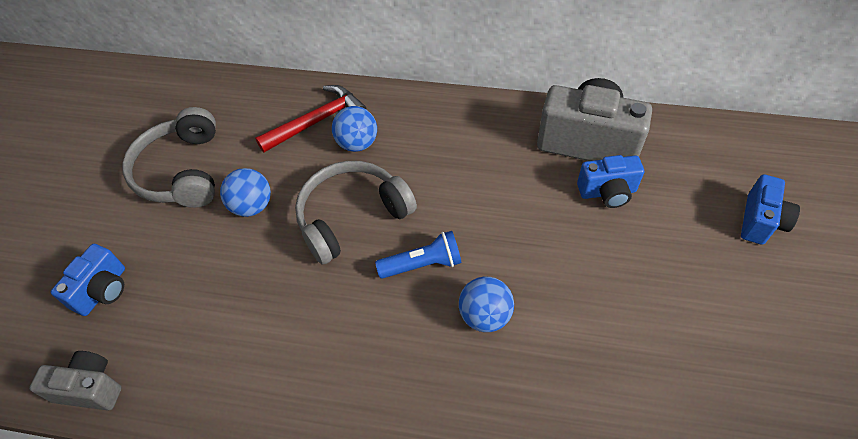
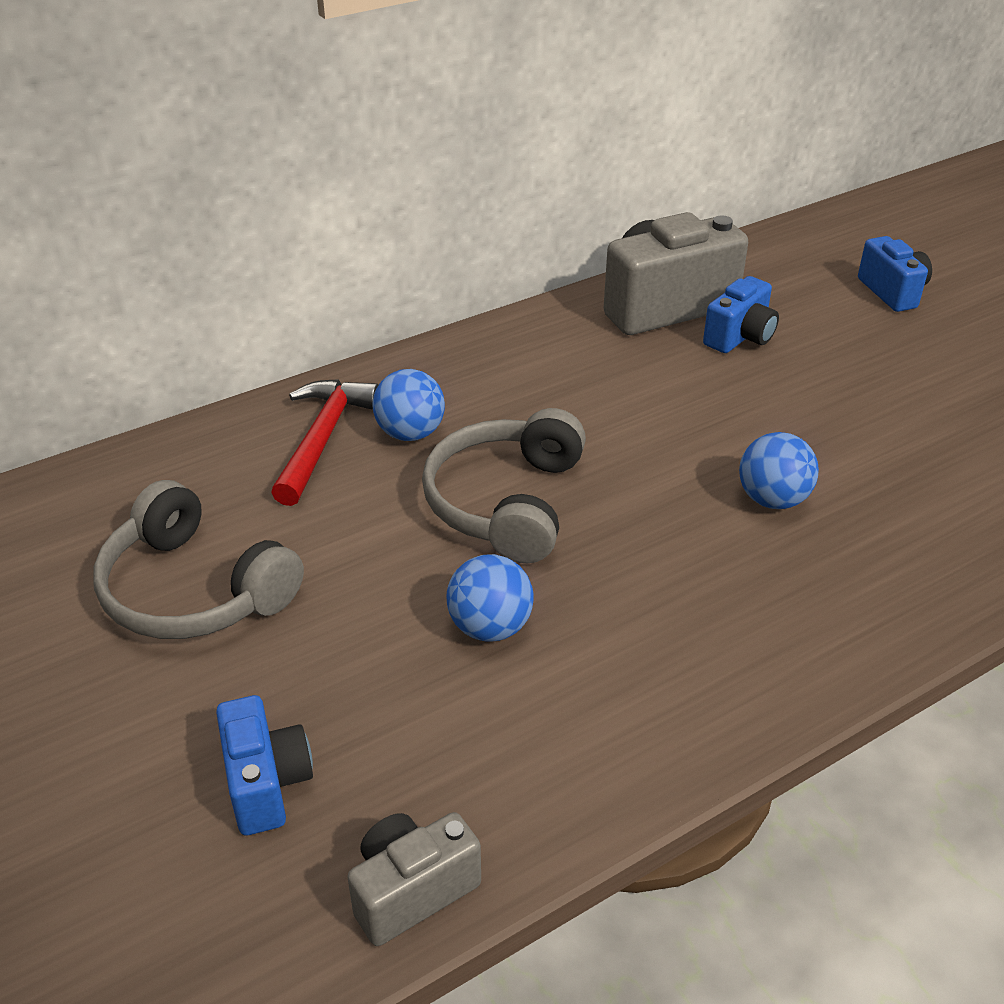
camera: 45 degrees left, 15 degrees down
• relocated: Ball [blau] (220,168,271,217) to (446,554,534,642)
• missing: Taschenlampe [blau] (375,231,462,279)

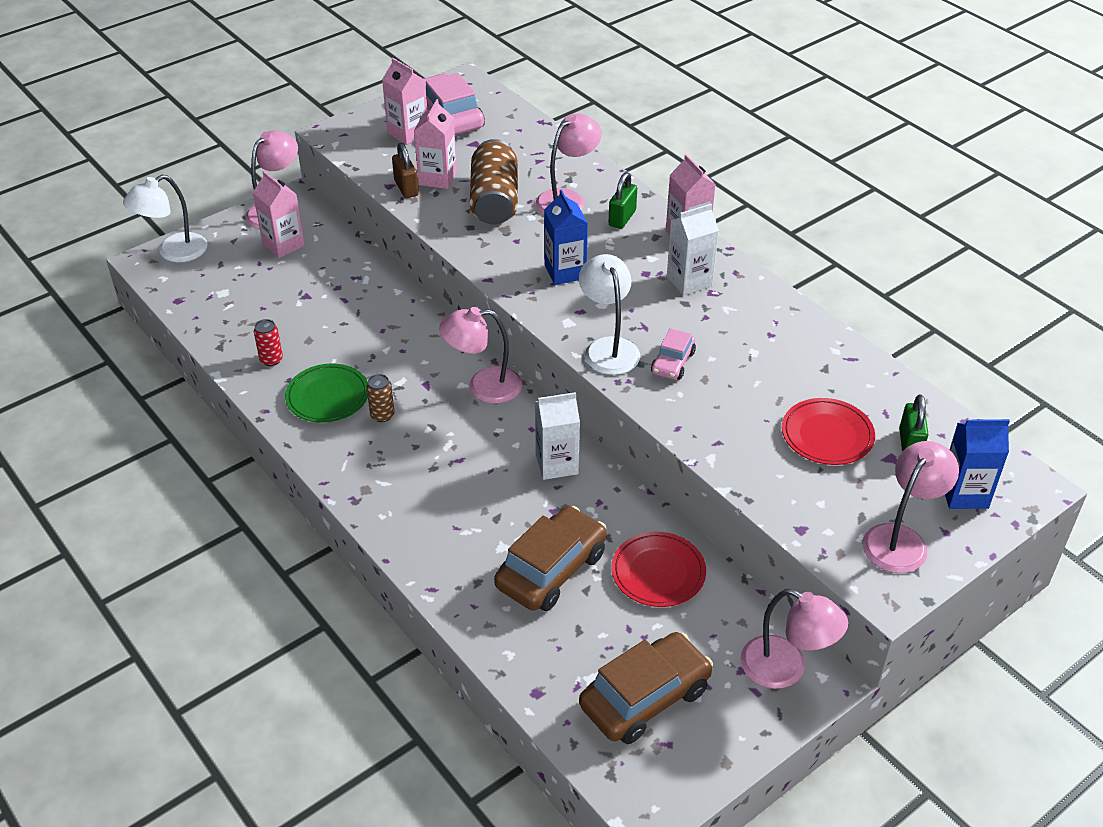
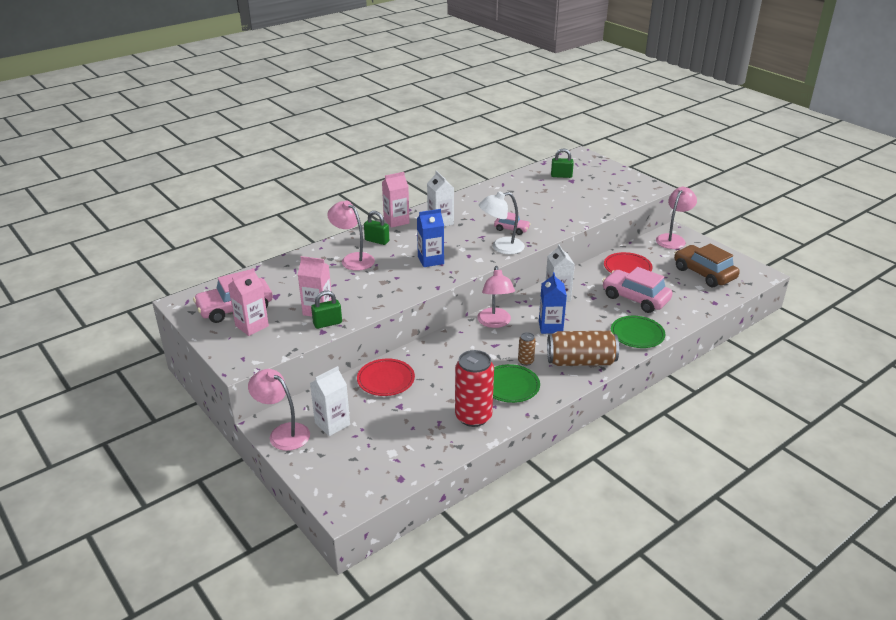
camera: 90 degrees left, 10 degrees down
• relocated: Dose [braun] (470,139,518,225) to (547,331,619,366)
• colour: Vorhängeschloss [braun] (392,143,419,198) to Vorhängeschloss [grün] (311,291,342,329)
• colour: Getränkekarton [rosa] (253,171,305,258) to Getränkekarton [weiß] (310,366,350,436)
• missing: Lampe [weiß] (123,175,208,263)
• size: Dose [rot] (254,319,283,366) = (455,350,494,427) x2.12
• relocated: Teller [rot] (782,398,875,465) to (357,358,415,396)
• relocated: Getränkekarton [blau] (945,419,1010,509) to (539,272,567,334)
• missing: Lampe [rosa] (862,441,959,573)
• colour: Auto [braun] (494,506,607,611) to Auto [rosa] (602,267,673,313)
• appeared: Teller [grün] (611,316,665,348)

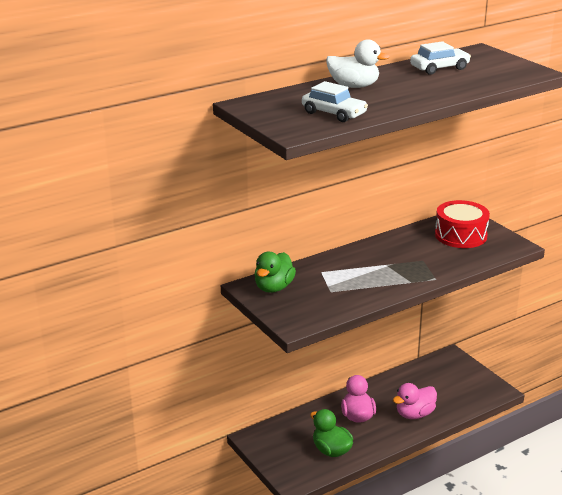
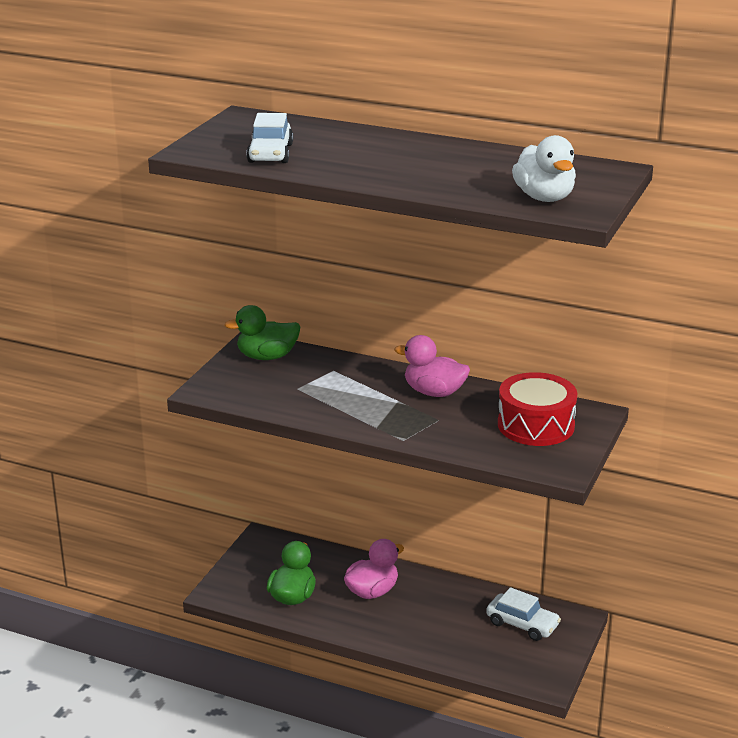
camera: 55 degrees right, 0 degrees up
• relocated: Ente [weiß] (326,39,390,88) to (512,135,576,202)
• relocated: Auto [weiß] (410,41,471,75) to (486,587,561,641)
• relocated: Ente [rosa] (393,383,437,419) to (394,335,470,397)

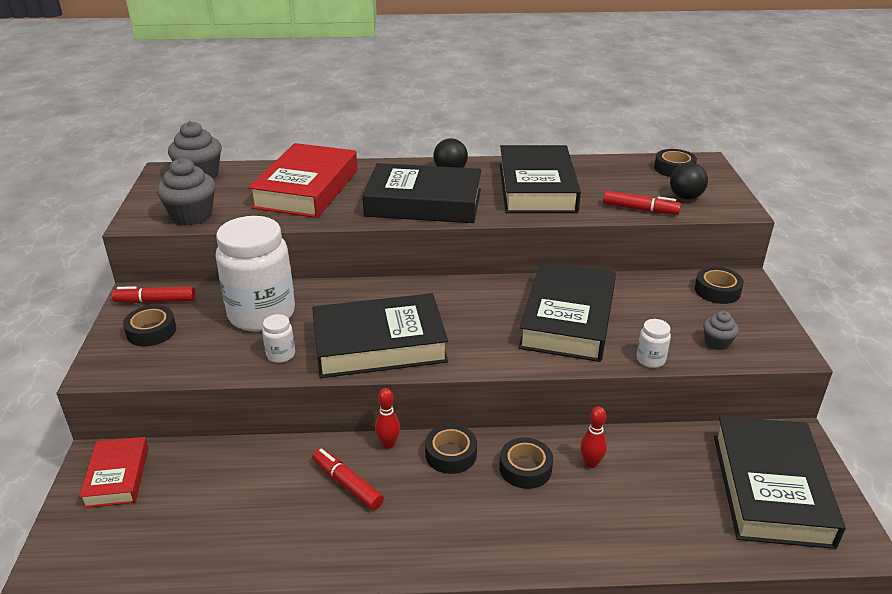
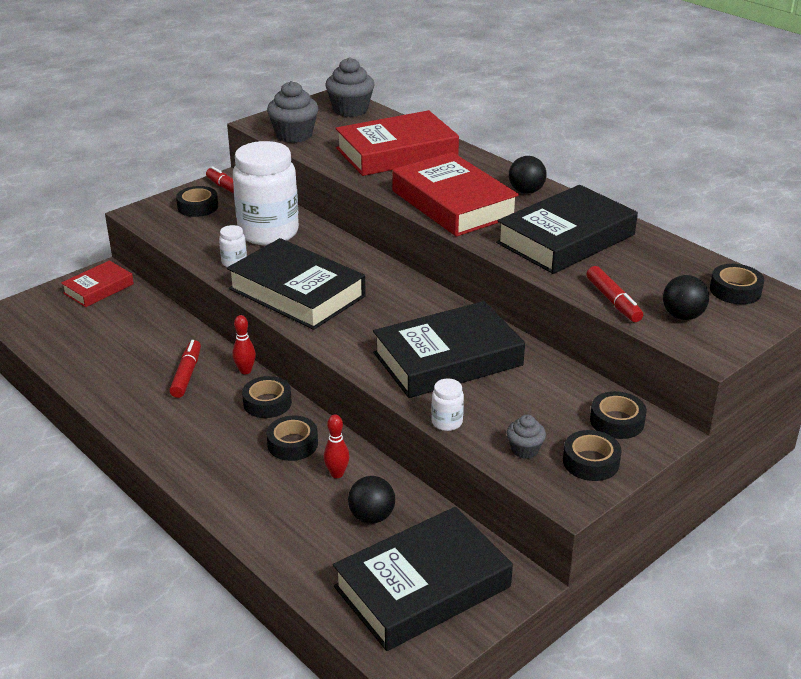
camera: 50 degrees right, 0 degrees up
• colour: Buch [schwarz] (362,163,481,223) to Buch [rot] (392,152,519,237)
• appeared: Klebeband [schwarz] (563,430,622,481)
• appeared: Ball [schwarz] (348,476,395,524)

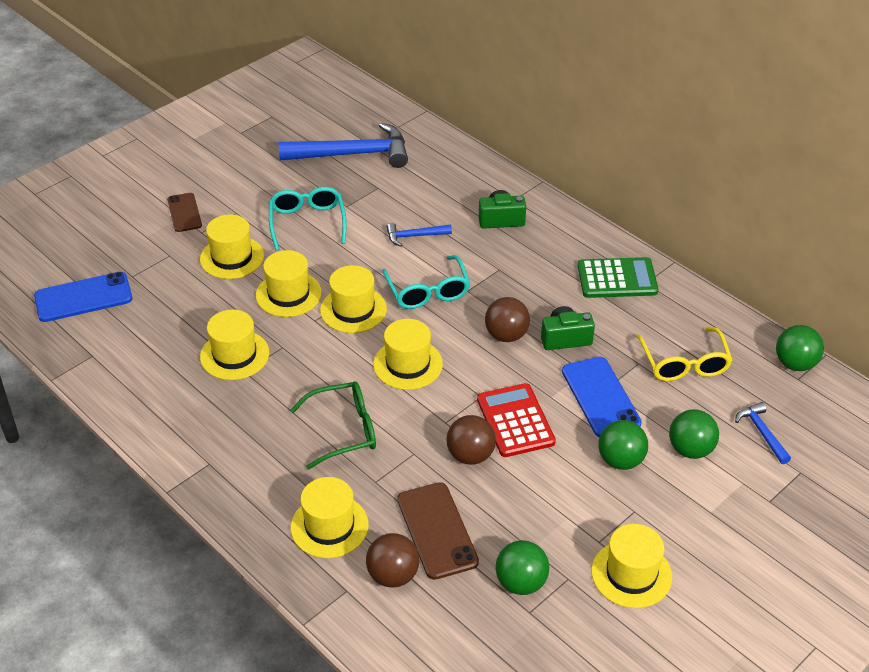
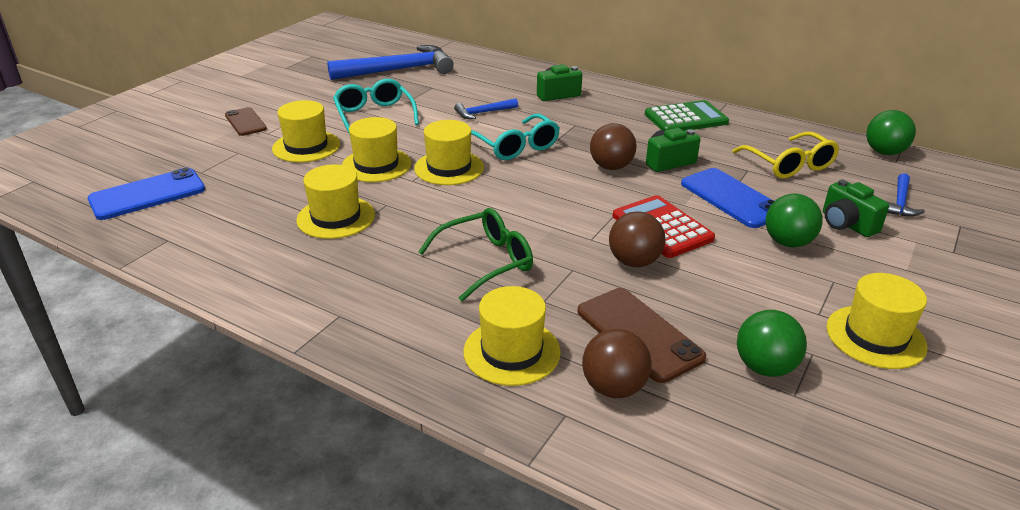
camera: 15 degrees left, 10 degrees down
• missing: Hut [gelb] (373,319,443,390)
• spun: Hammer [blau] (735,402,791,464) = (886,173,925,217) 120 degrees counterclockwise
• exchanged: Ball [grün] (669,409,719,459) to Kamera [grün] (823,180,889,237)

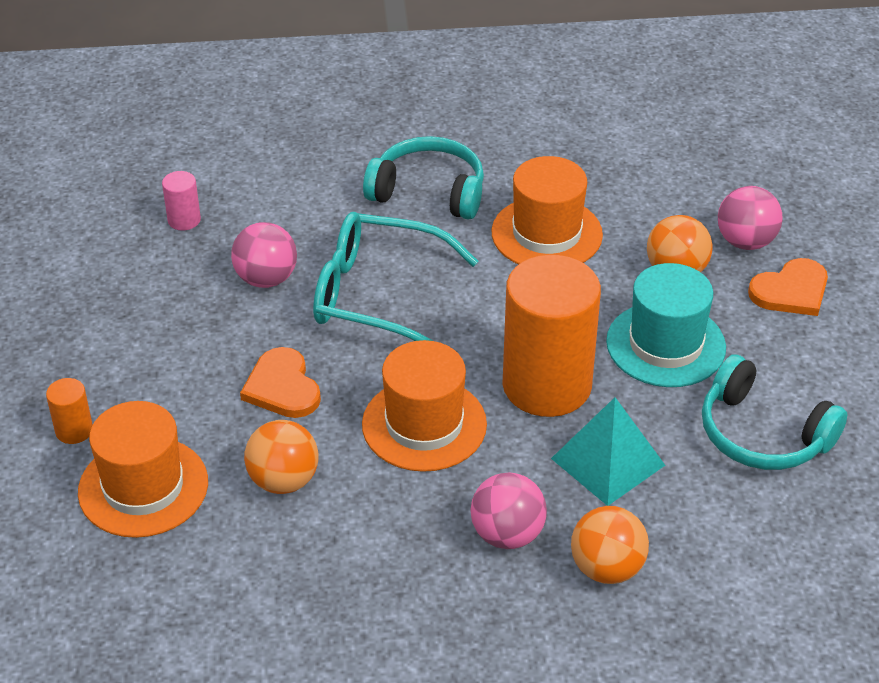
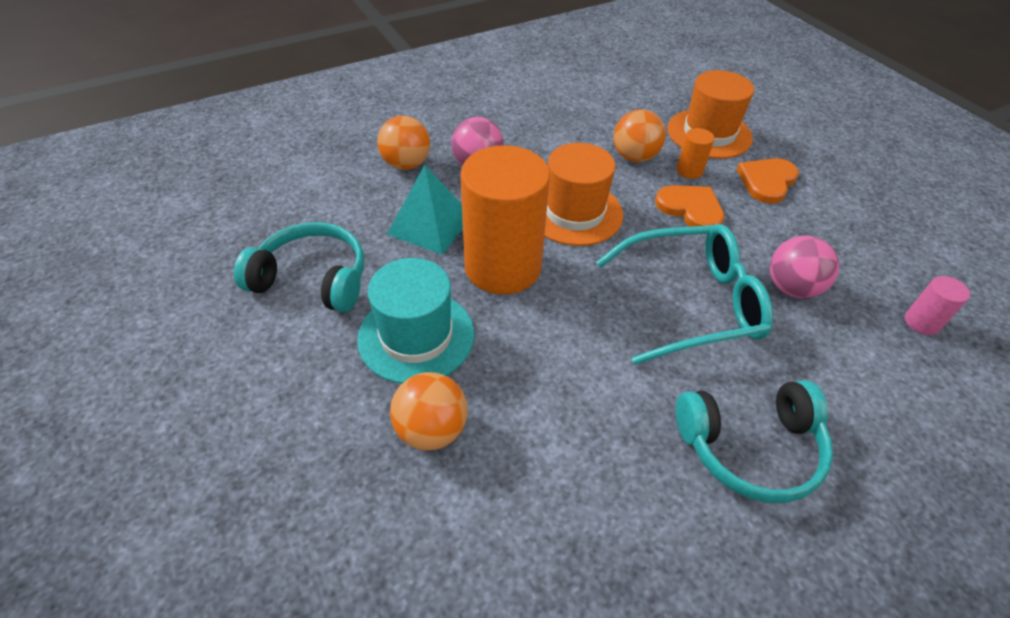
camera: 155 degrees right, 5 degrees up
• missing: Hut [orange] (492,156,603,265)
• missing: Ball [rosa] (718,186,783,250)
• relocated: Herz [orange] (748,258,828,316) to (736,158,799,204)
• relocated: Vollzylinder [orange] (46,378,93,444) to (676,128,714,179)

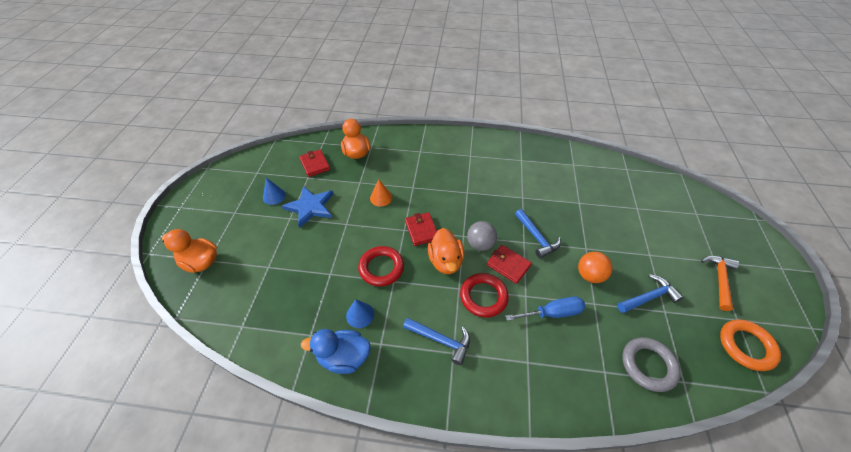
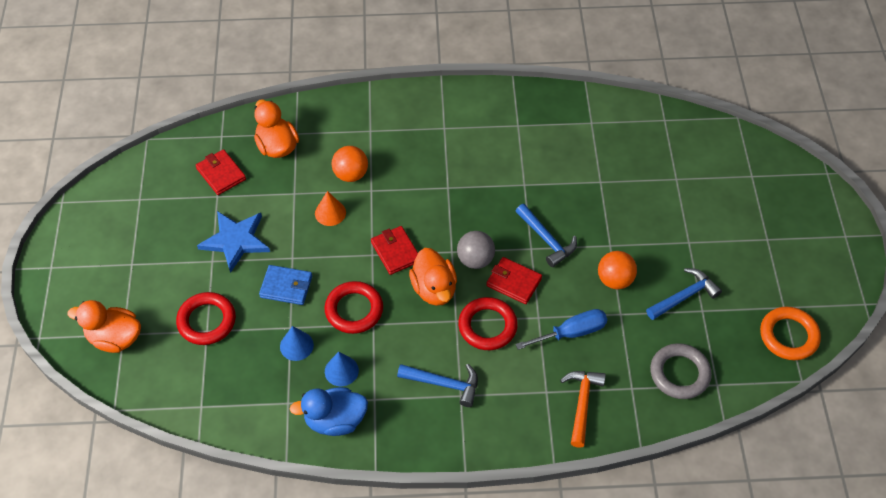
camera: 10 degrees left, 5 degrees up
• relocated: Kegel [blau] (263,178,286,205) to (280,326,314,361)
• relocated: Hammer [orange] (701,256,739,311) to (560,371,606,448)
• appeared: Ball [orange] (332,146,368,182)
• appeared: Geldbörse [blau] (259,265,312,305)
• appeared: Ring [rot] (176,292,236,345)

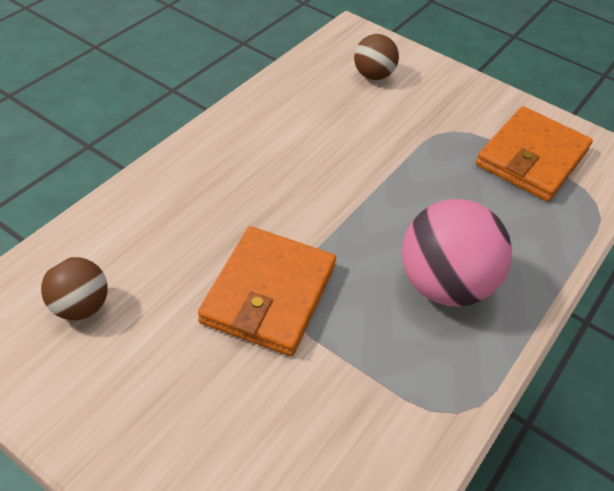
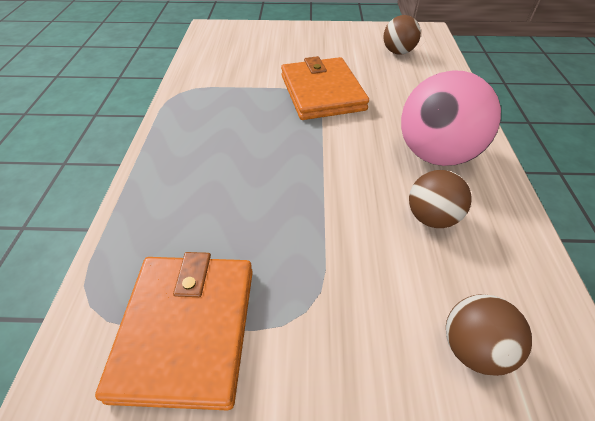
camera: 150 degrees right, 0 degrees up
• relocated: Ball [rosa] (402,199,512,307) to (401,70,501,166)
• appeared: Ball [braun] (409,170,472,228)

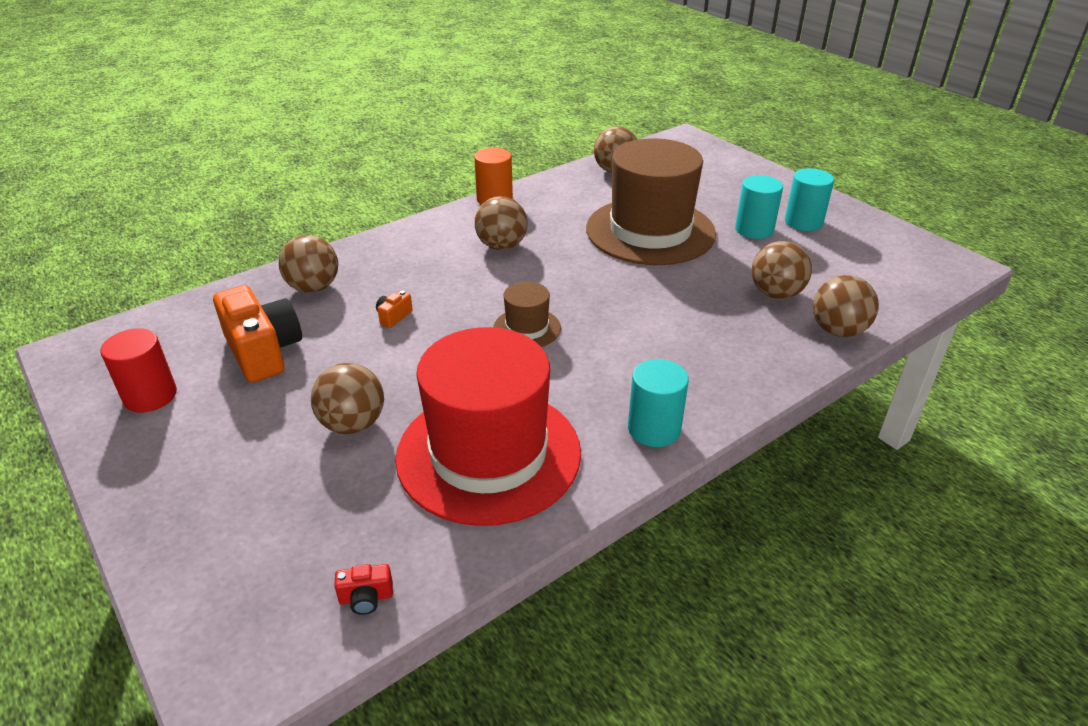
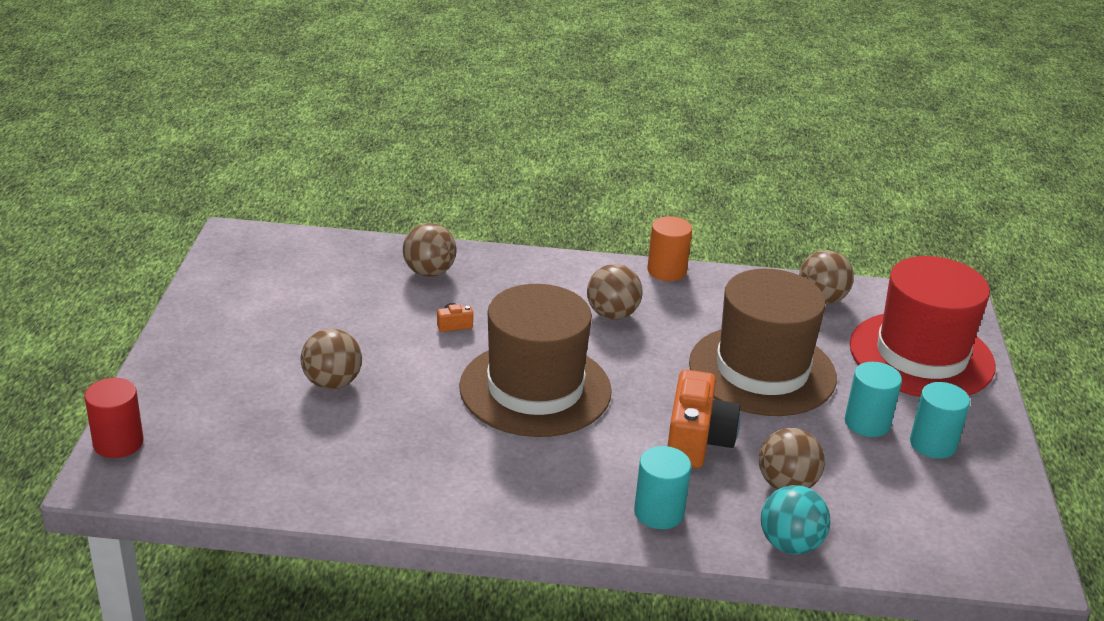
camera: 40 degrees right, 5 degrees down
• colour: Ball [braun] (813,275,879,337) to Ball [türkis] (761,485,830,554)
• size: Hut [braun] (493,281,561,347) = (459,284,612,437) x2.26
• relocated: Kamera [orange] (213,285,302,383) to (668,369,741,468)
• relocated: Hut [rot] (395,327,581,526) to (850,256,996,397)
• relocated: Vollzylinder [rot] (101,328,177,413) to (84,378,144,458)
• relocated: Vollzylinder [türkis] (628,359,689,447) to (634,446,691,529)
• missing: Kamera [rot] (334,564,393,615)

